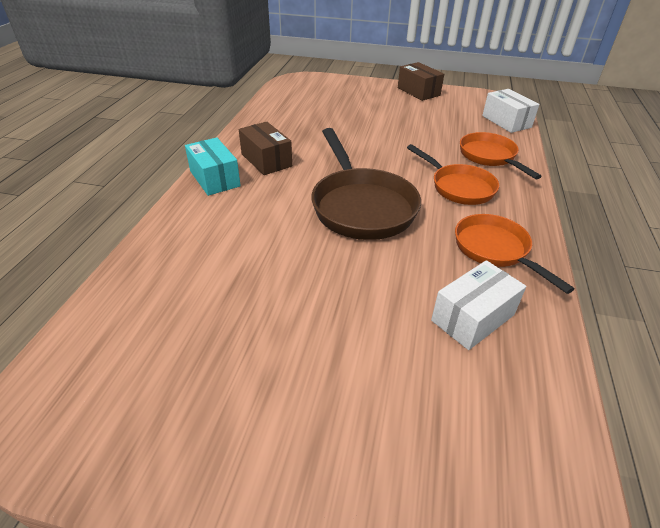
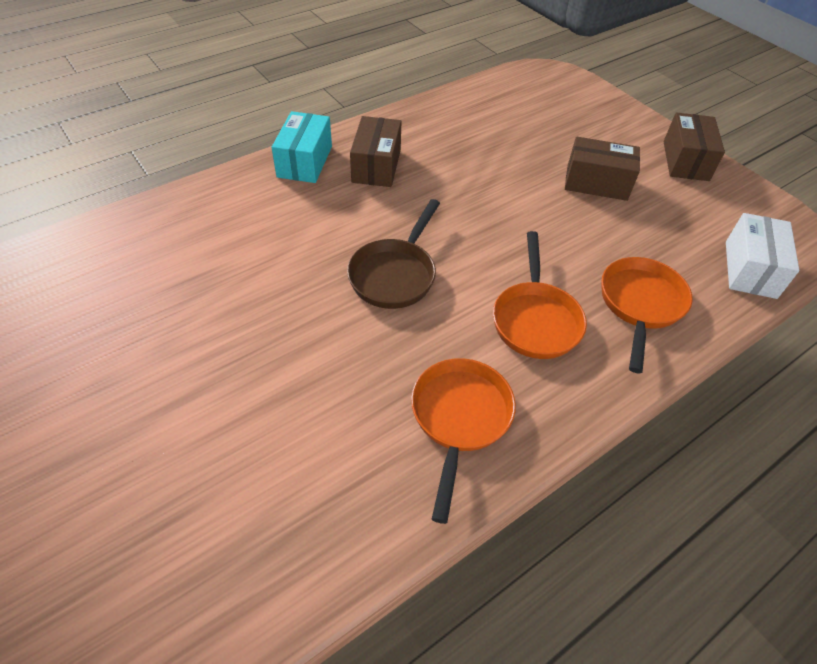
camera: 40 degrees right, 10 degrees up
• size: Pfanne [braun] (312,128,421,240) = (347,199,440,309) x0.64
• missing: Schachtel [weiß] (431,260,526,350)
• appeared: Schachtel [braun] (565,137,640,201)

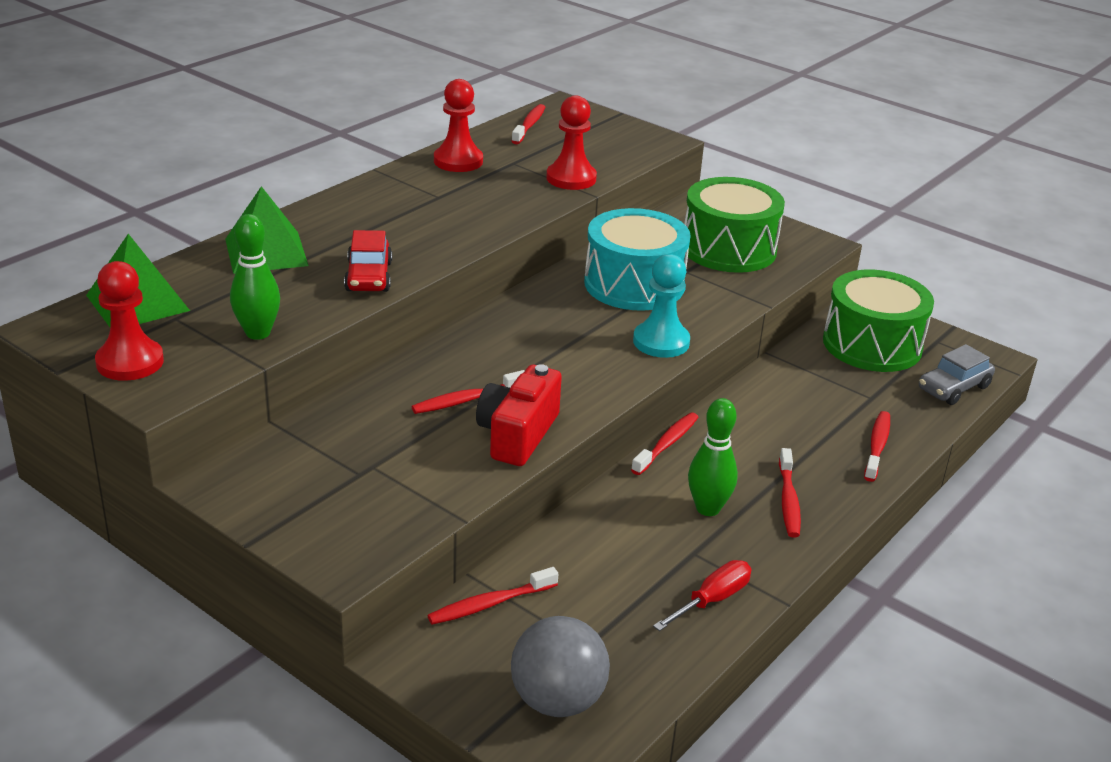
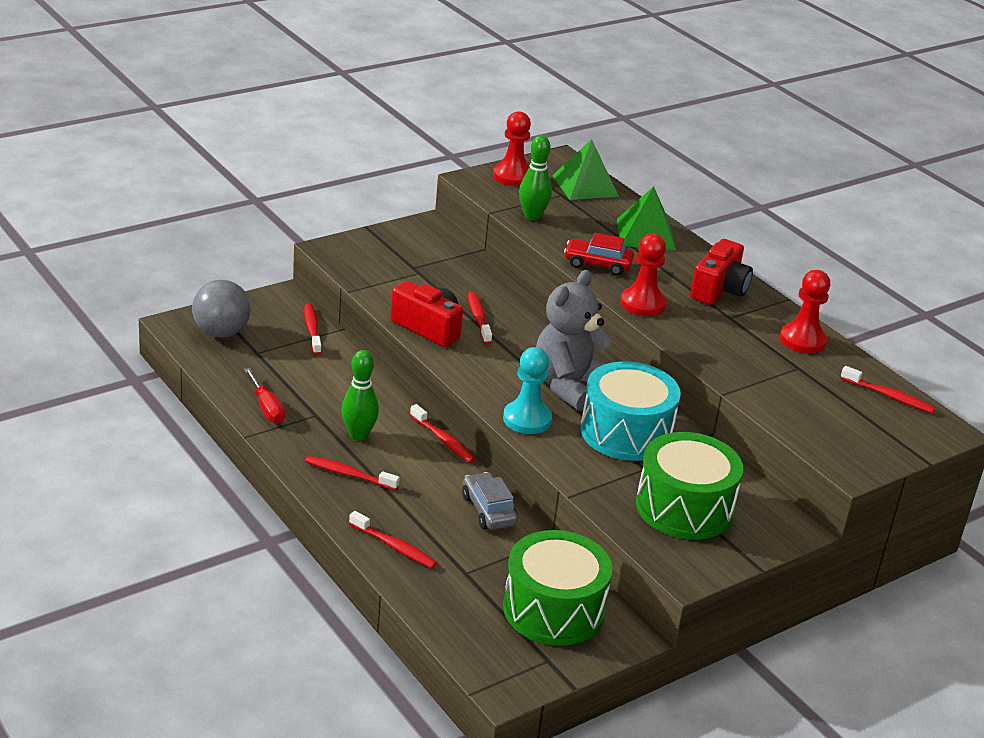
camera: 105 degrees right, 0 degrees up
• relocated: Bauer [rot] (546,95,597,190) to (620,234,667,316)
• relocated: Auto [grau] (919,344,995,405) to (462,472,518,530)
• appeared: Kamera [rot] (690,239,753,305)
• appeared: Teddybär [grau] (536,270,612,411)

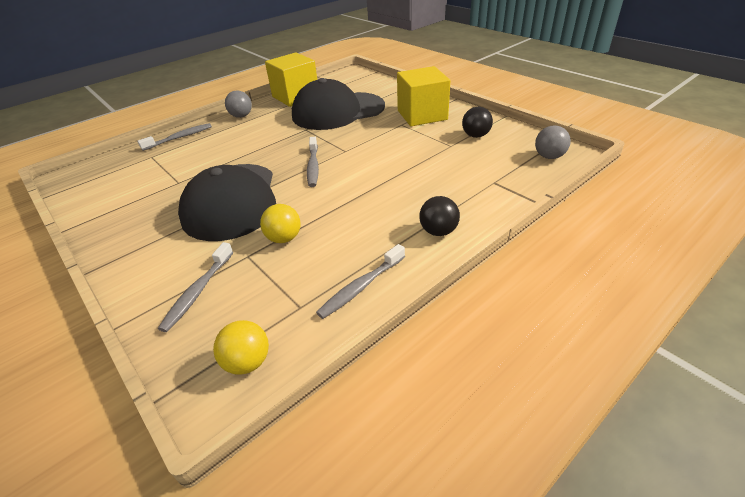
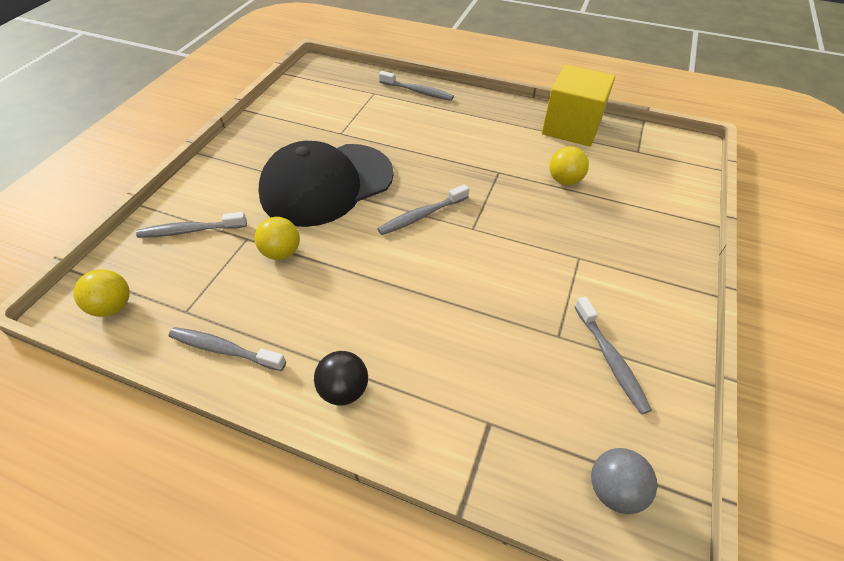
camera: 60 degrees right, 10 degrees up
• missing: Kubus [gelb] (397,66,450,126)
• exchanged: Kappe [schwarz] (292,78,385,130) to Ball [gelb] (549,146,589,185)
• missing: Ball [grau] (225,90,252,118)
• exchanged: Ball [schwarz] (462,107,493,138) to Zahnbürste [grau] (574,297,652,415)

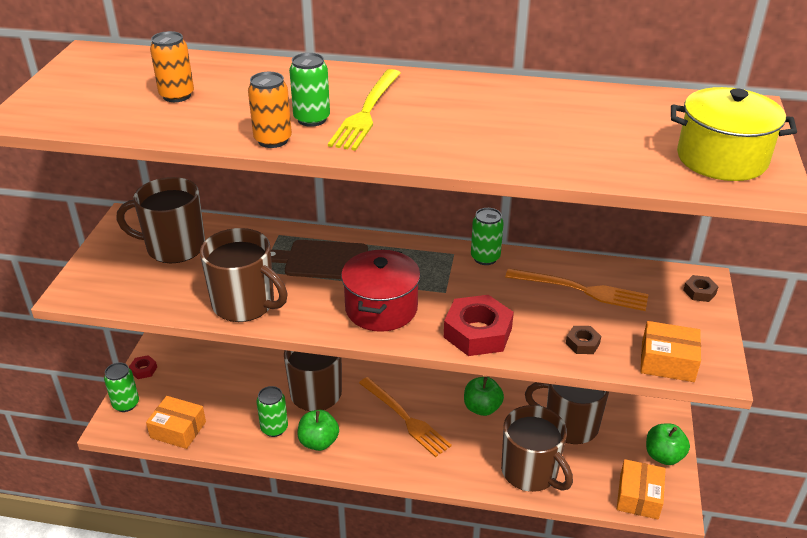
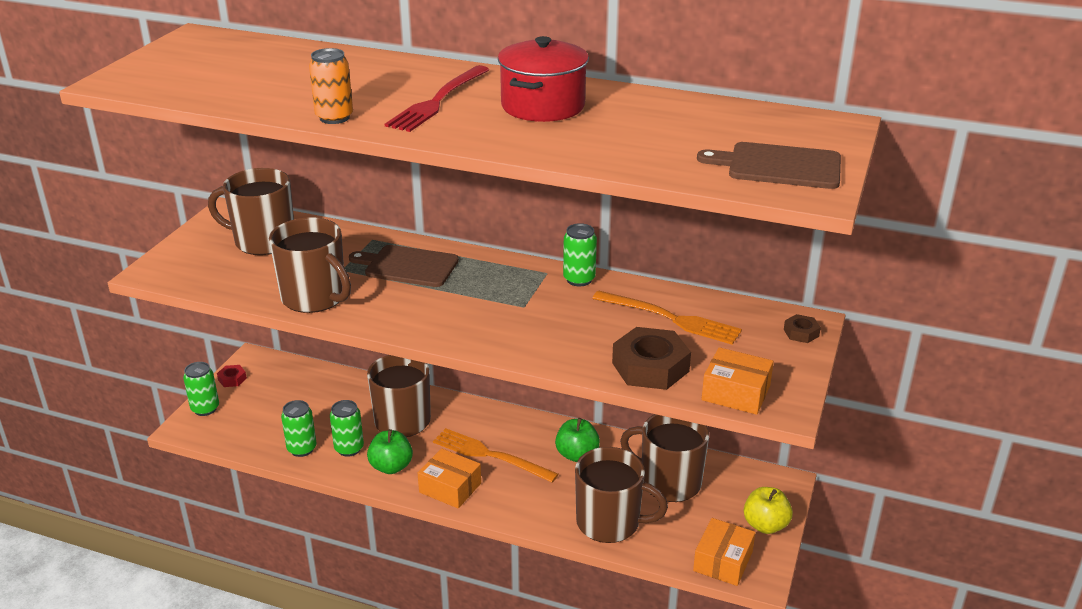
camera: 10 degrees right, 5 degrees down
• missing: Dose [orange] (150,31,194,102)
• relocated: Dose [grün] (289,53,330,127) to (281,400,317,457)
• colour: Gabel [gelb] (328,69,401,151) to Gabel [rot] (385,65,489,132)
• exchanged: Kochtopf [gelb] (671,87,797,181) to Schneidebrett [braun] (697,142,841,189)
• relocated: Kochtopf [rot] (341,249,420,332) to (498,36,589,122)
• missing: Sechskantmutter [rot] (444,295,514,356)
• size: Sechskantmutter [braun] (566,326,601,354) = (612,327,691,390) x2.09
• spun: Gabel [orange] (359,377,452,457) = (433,428,558,483) 150 degrees clockwise
• relocated: Schachtel [orange] (146,396,206,449) to (418,448,481,508)
• spun: Tasse [braun] (501,405,573,492) = (575,447,668,543) 45 degrees counterclockwise
• colour: Apfel [grün] (646,424,690,465) to Apfel [gelb] (744,487,793,534)

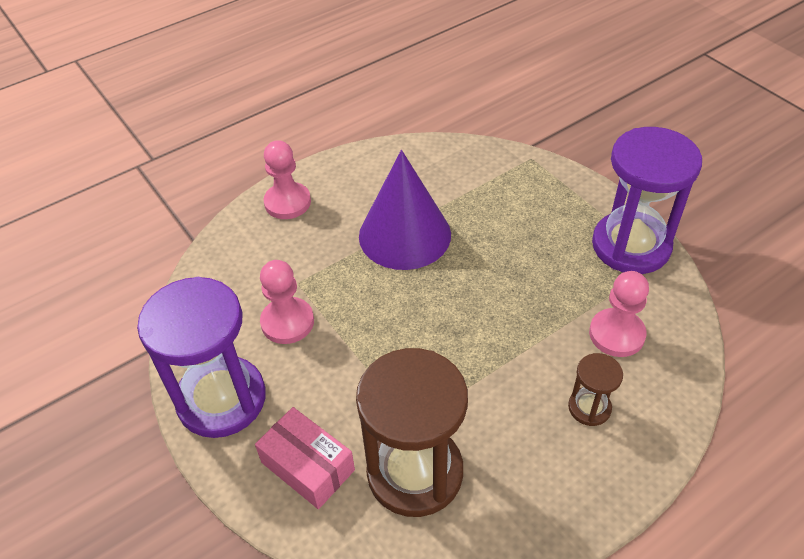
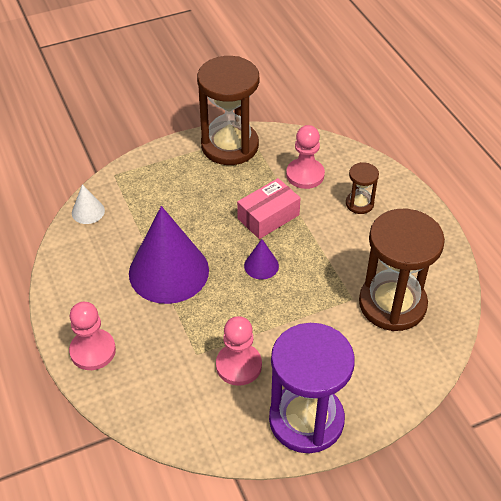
camera: 80 degrees left, 0 degrees up
• colour: Sanduhr [lila] (592,127,702,274) to Sanduhr [braun] (197,56,259,165)
• relocated: Schachtel [rosa] (255,407,355,509) to (237,178,301,239)
• appeared: Kegel [weiß] (72,184,105,224)
• appeared: Kegel [lila] (244,239,279,280)

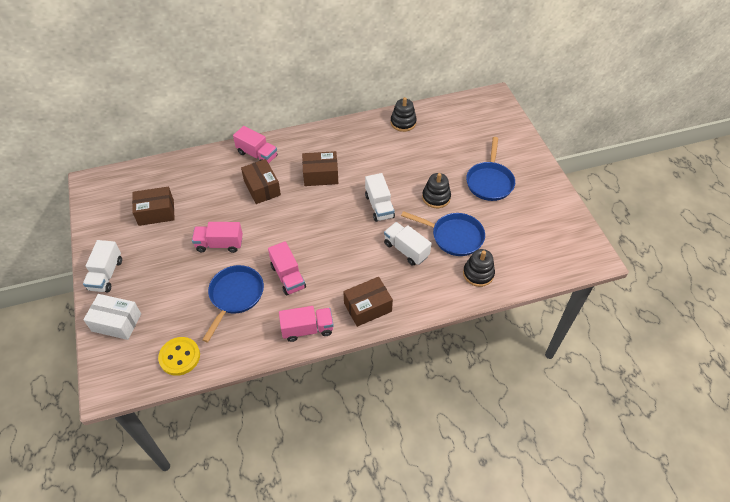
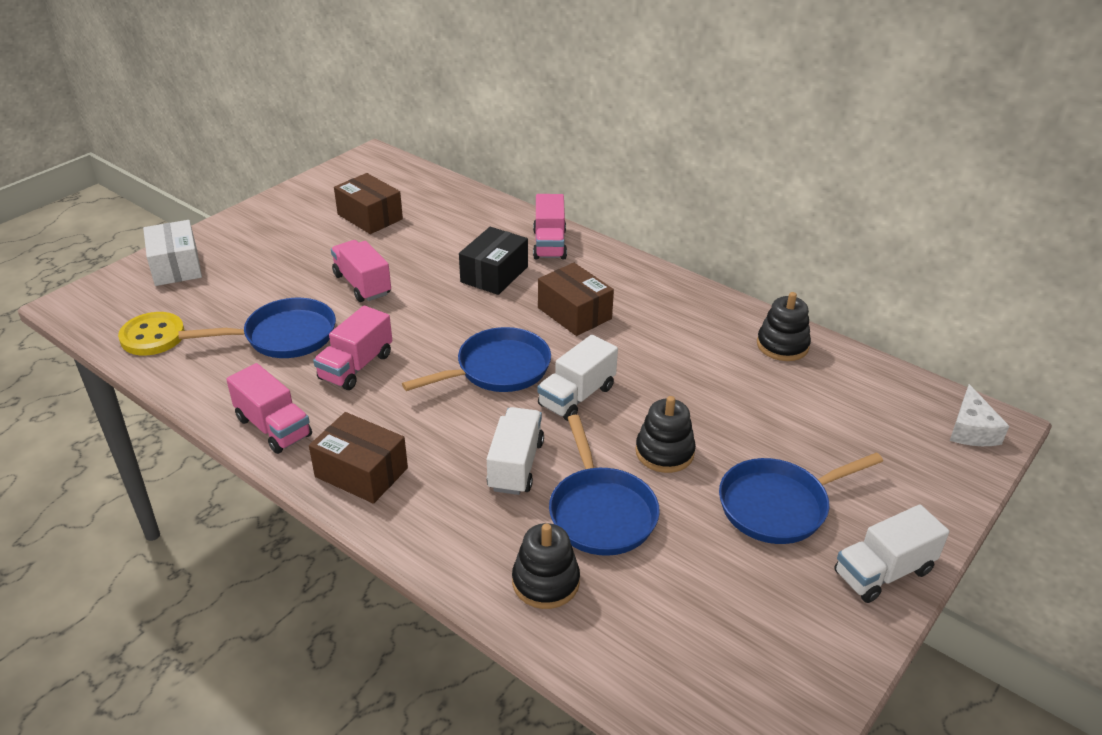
camera: 55 degrees right, 15 degrees down
• colour: Schachtel [braun] (241,159,281,204) to Schachtel [schwarz] (459,227,528,295)
• relocated: Lastwagen [weiß] (83,240,122,292) to (834,505,949,603)
• appeared: Pfanne [blau] (402,327,551,392)
• appeared: Käse [weiß] (950,384,1009,446)

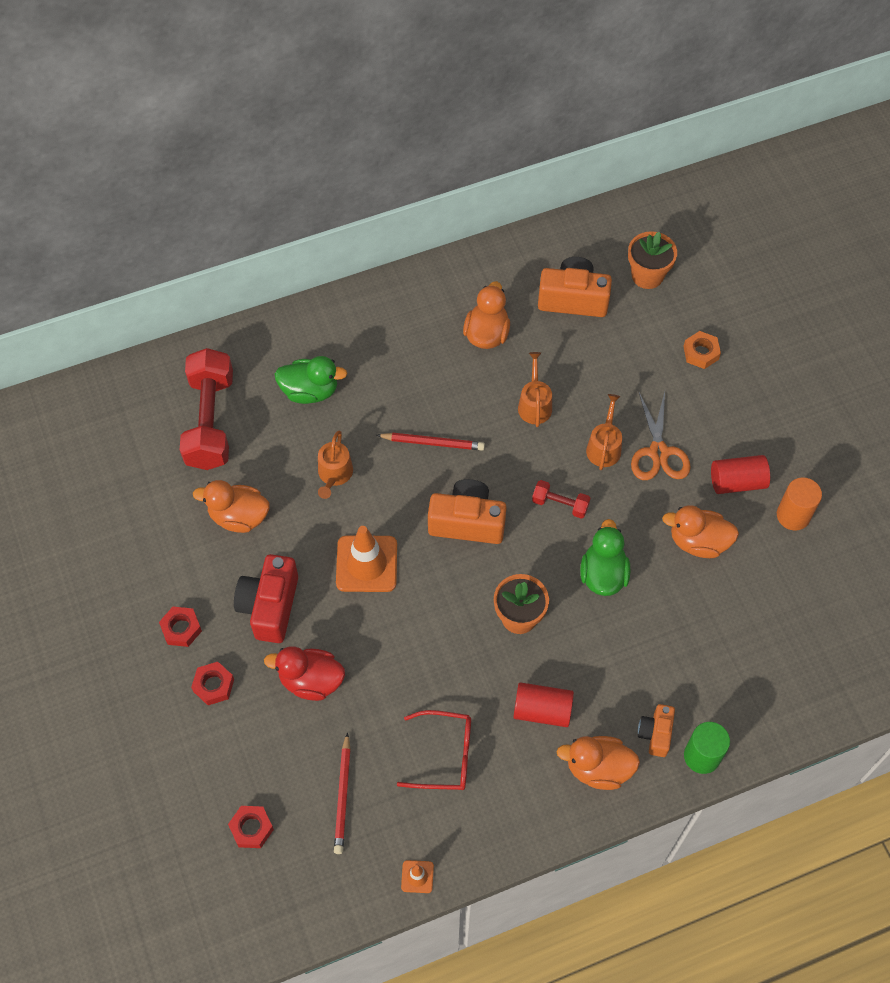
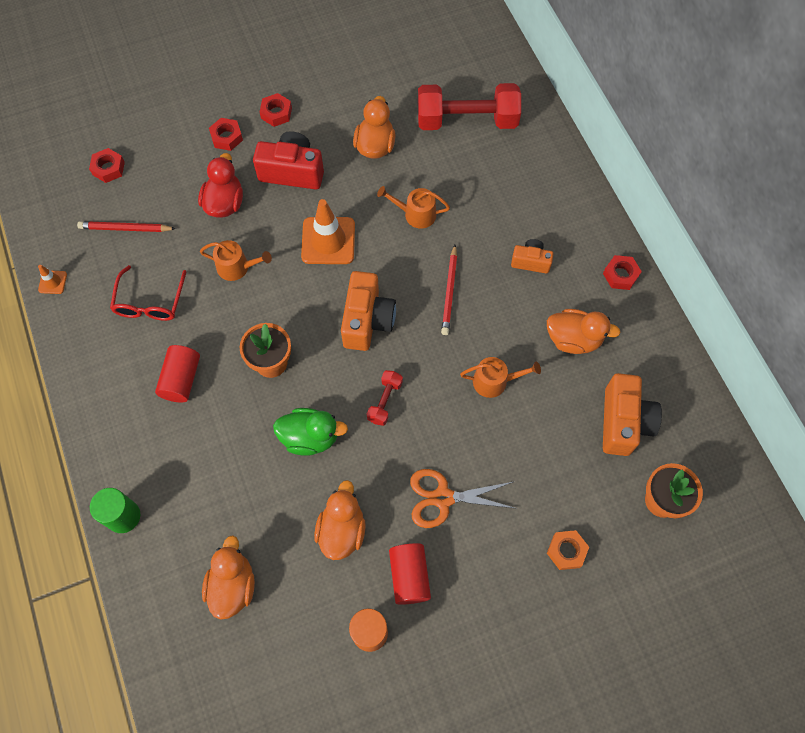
camera: 90 degrees right, 5 degrees up
• missing: Ente [grün] (275,356,347,404)
• relocated: Gießkanne [orange] (586,394,622,470) to (200,240,272,281)
• relocated: Kamera [orange] (638,704,675,757) to (511,239,553,274)
• relocated: Ente [orange] (556,736,640,790) to (202,535,255,620)
• appeared: Sechskantmutter [rot] (603,255,642,290)

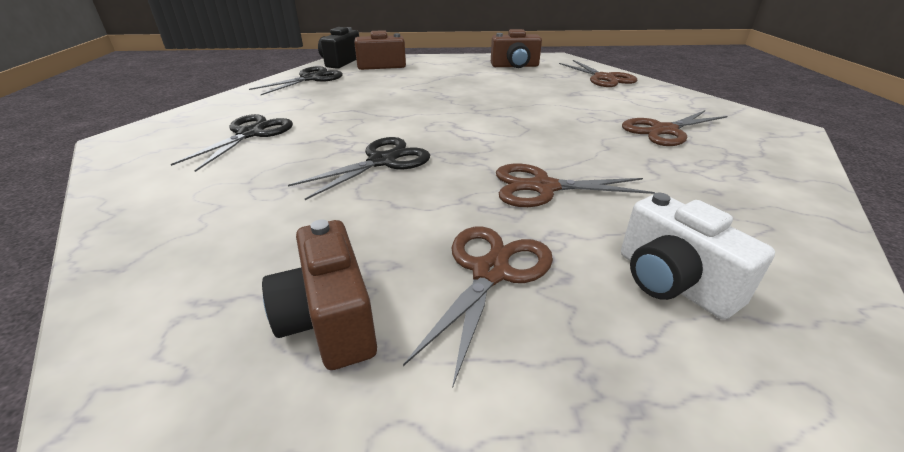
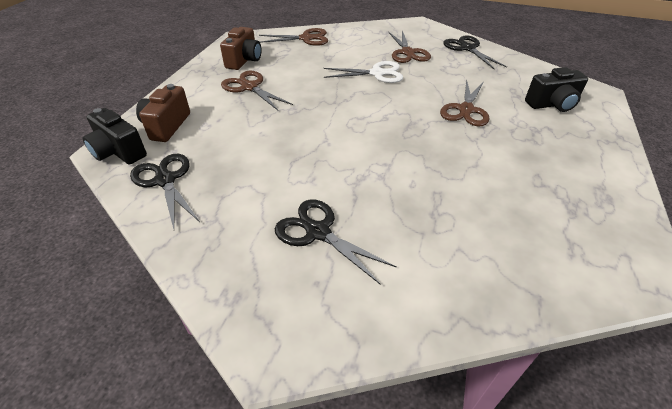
camera: 70 degrees left, 10 degrees up
• relocated: Schere [schwarz] (288,137,430,200) to (443,36,507,69)
• colour: Kamera [weiß] (621,193,775,320) to Kamera [schwarz] (525,67,588,112)
• missing: Kamera [braun] (262,220,377,370)
• relocated: Schere [braun] (403,227,553,388) to (221,71,293,110)
• appeared: Schere [weiß] (323,61,403,83)

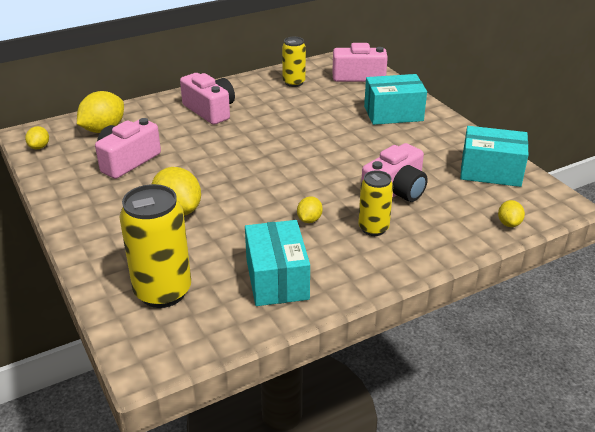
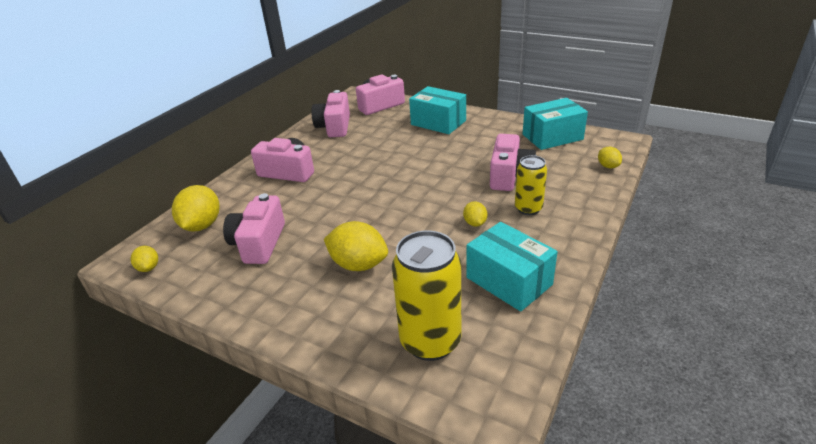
camera: 30 degrees left, 0 degrees up
• exchanged: Dose [gelb] (282,37,306,87) to Kamera [rosa] (311,90,350,137)
• spun: Schachtel [türkis] (364,74,427,125) = (409,86,466,134) 75 degrees clockwise

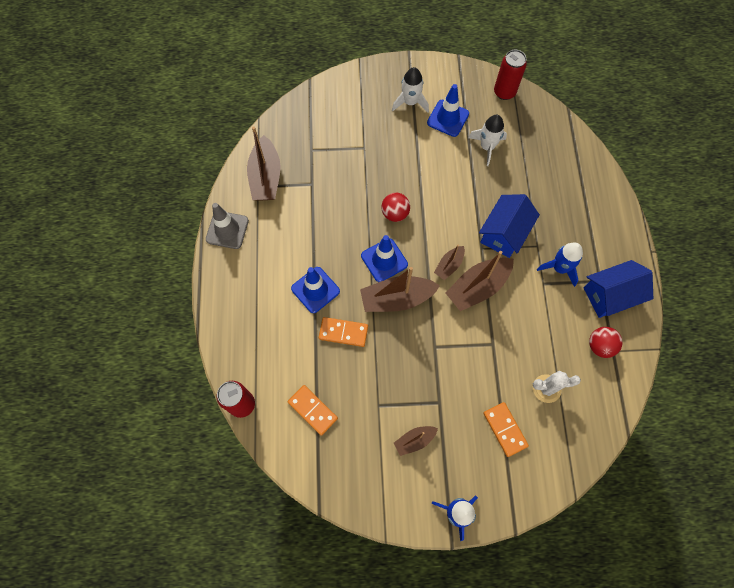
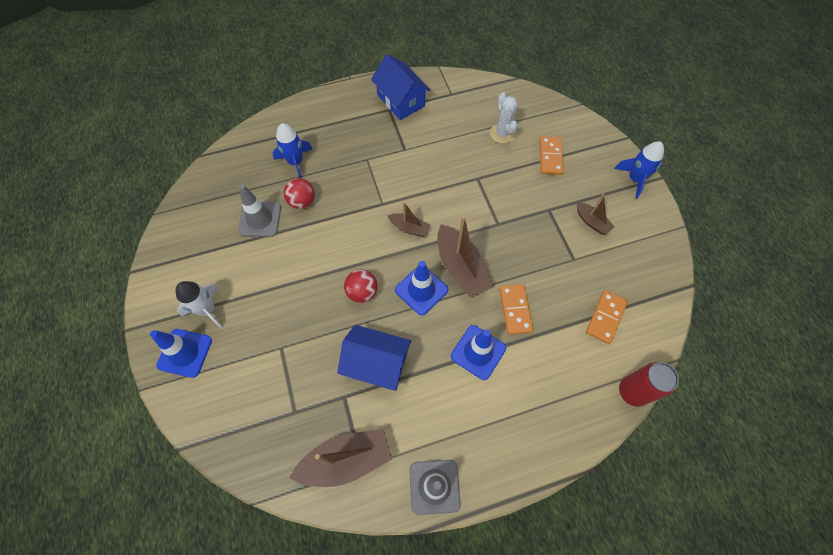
camera: 105 degrees left, 5 degrees down
• missing: Dose [rot] (494,50,527,100)
• relocated: Leitkegel [blau] (427,84,469,137) to (150,329,212,378)
• exchanged: Rakete [weiß] (468,115,507,166) to Leitkegel [grau] (238,184,281,237)
• relocated: Haus [blau] (479,194,540,258) to (337,325,411,391)
• relocated: Rakete [blau] (537,243,583,287) to (273,123,312,178)
• missing: Boot [braun] (445,251,514,311)
• relocated: Ball [rot] (589,327,623,358) to (283,178,315,209)
• spun: Dominostein [orange] (483,402,529,457) = (539,136,564,175) 45 degrees counterclockwise

